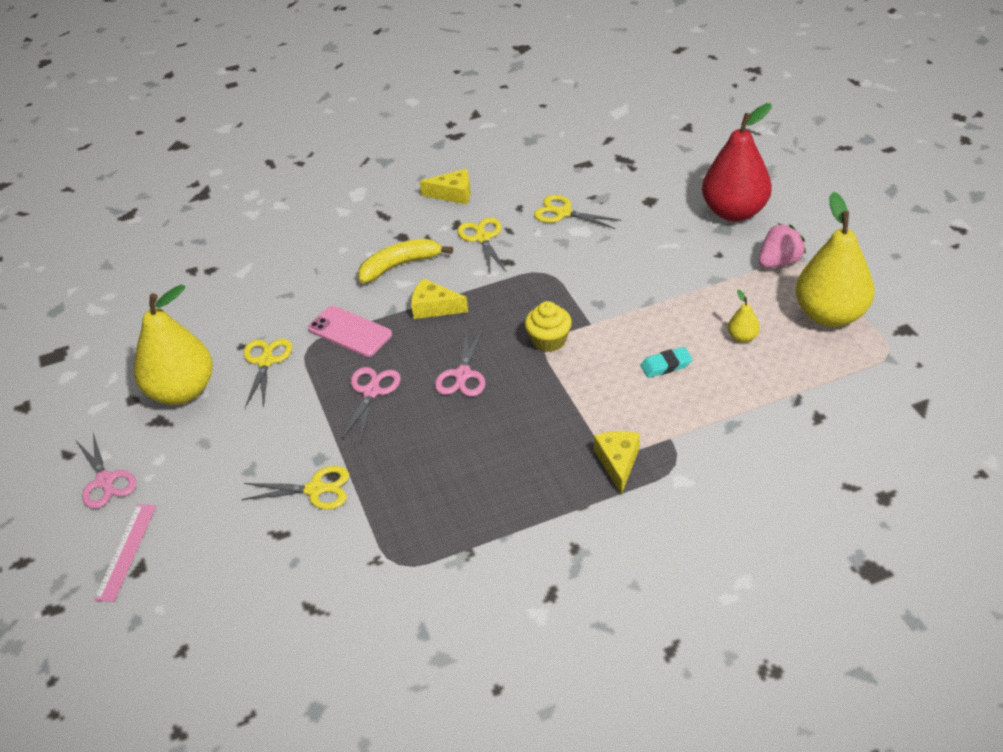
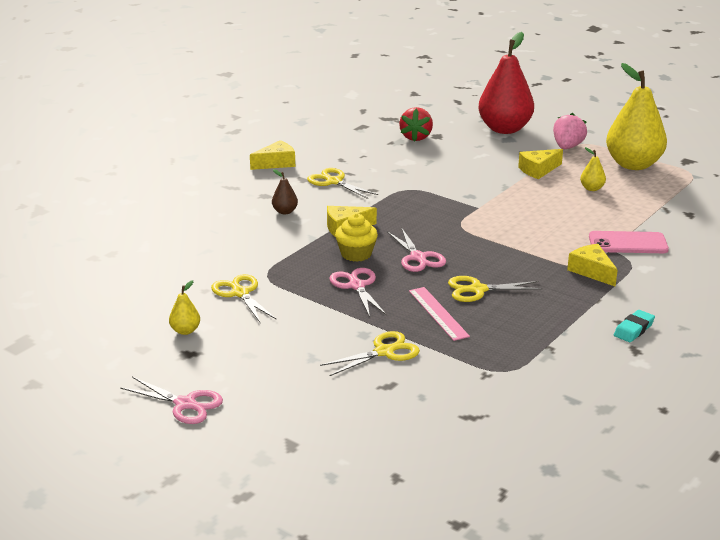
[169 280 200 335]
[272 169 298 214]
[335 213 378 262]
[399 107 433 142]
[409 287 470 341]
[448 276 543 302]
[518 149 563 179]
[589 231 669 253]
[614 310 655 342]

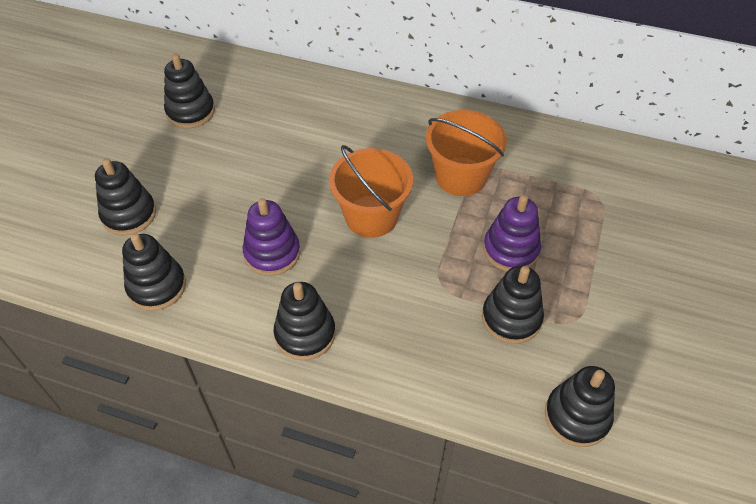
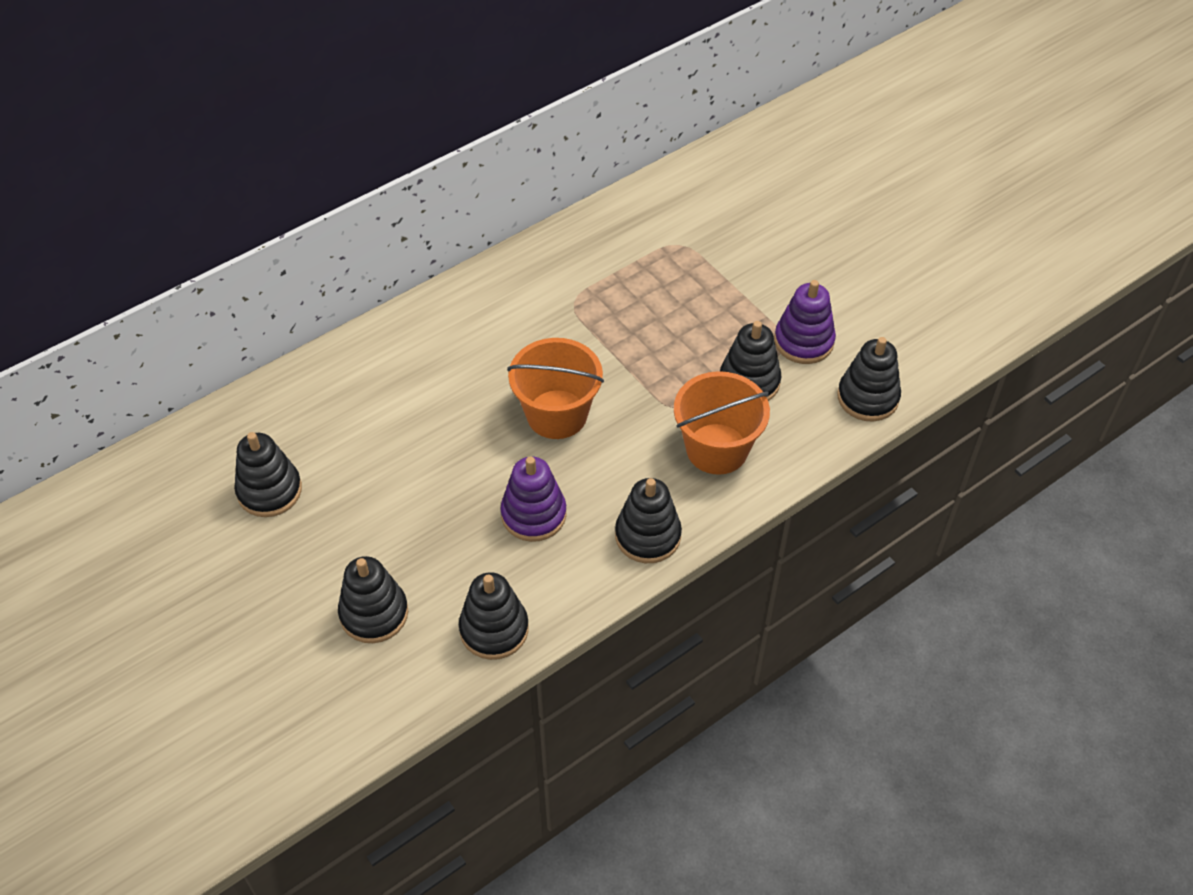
[674 371 770 475]
[774 280 836 364]

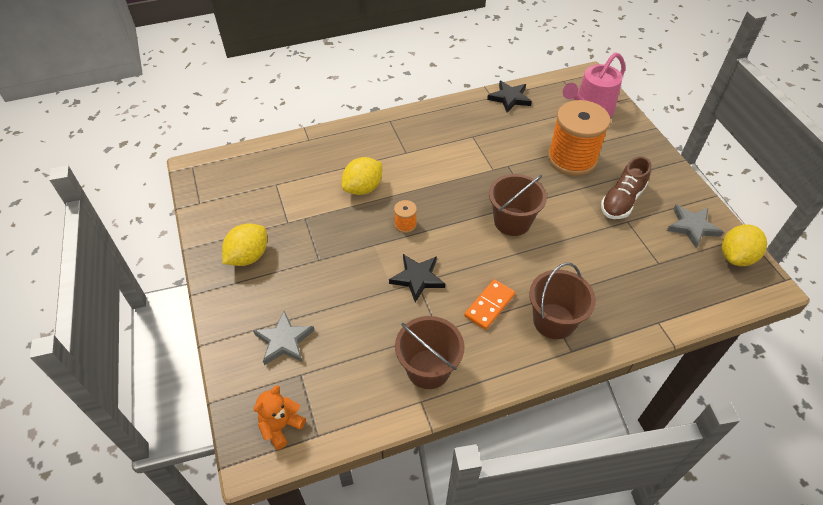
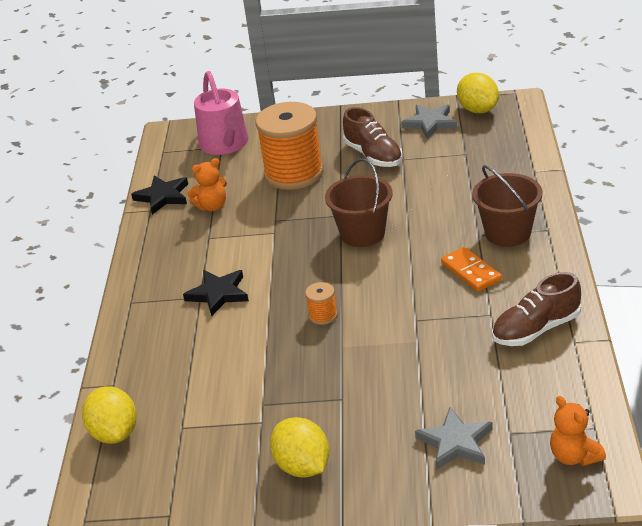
[82 386 137 444]
[183 270 249 316]
[187 158 227 211]
[492 272 581 346]

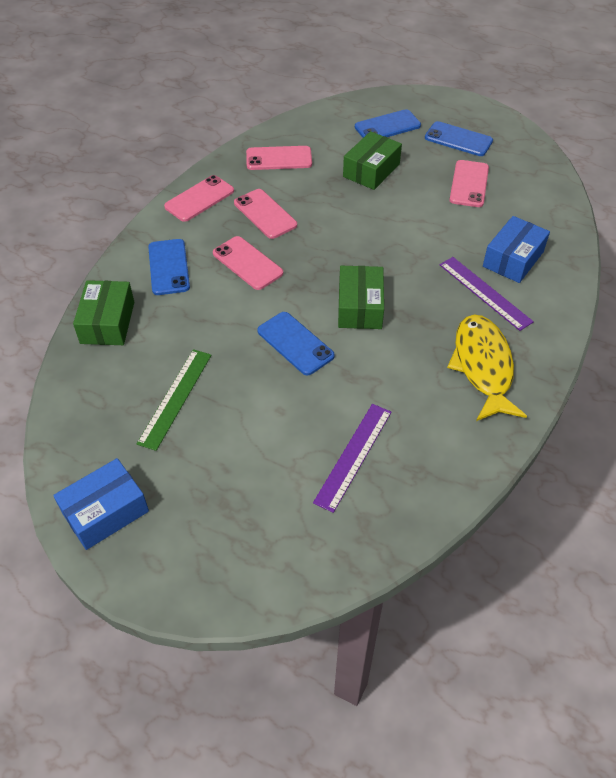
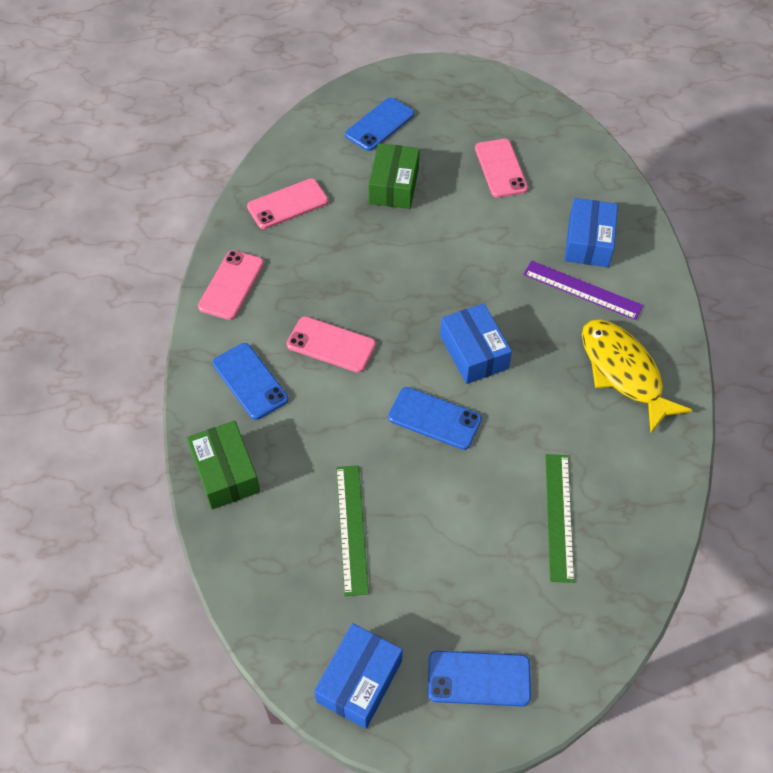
[428 651 531 707]
[440 303 512 384]
[545 454 575 583]
[234 189 297 239] (first image)

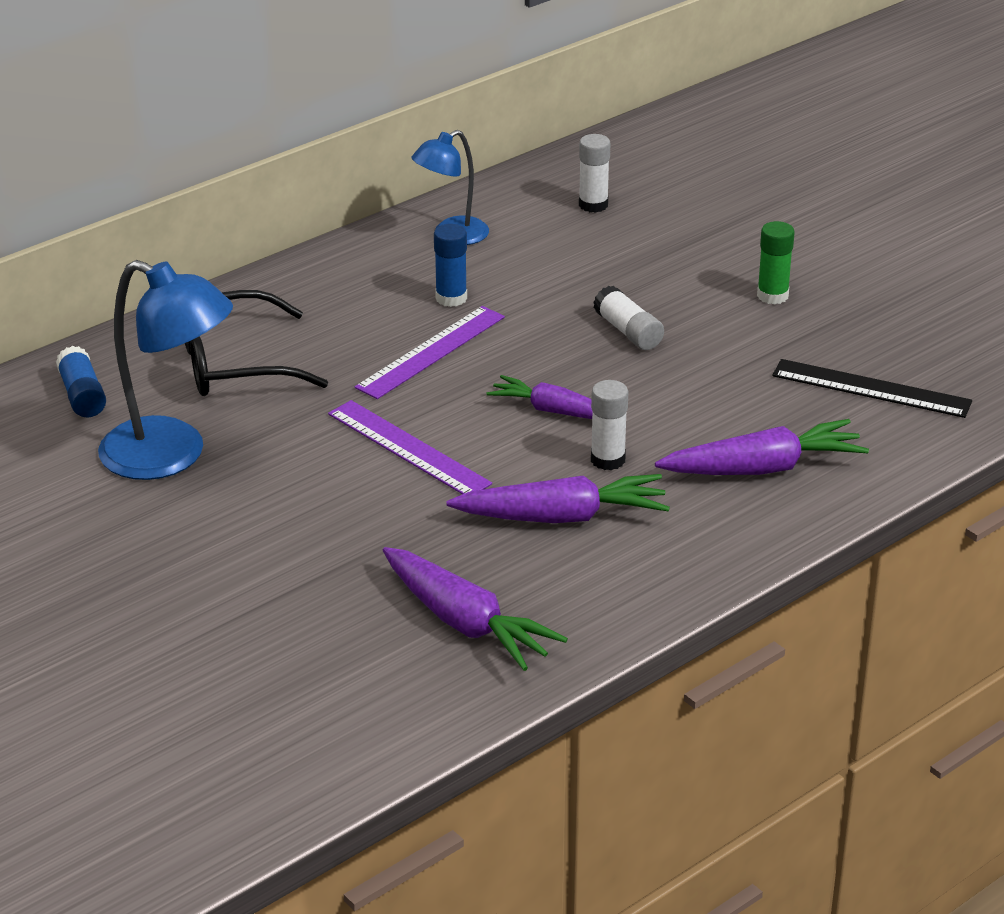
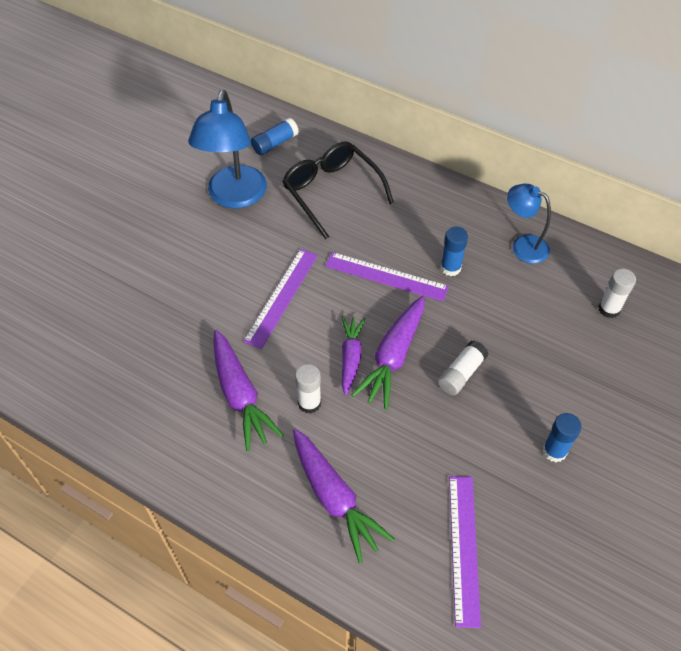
[352 296 425 410]
[449 476 481 628]
[543 413 581 462]

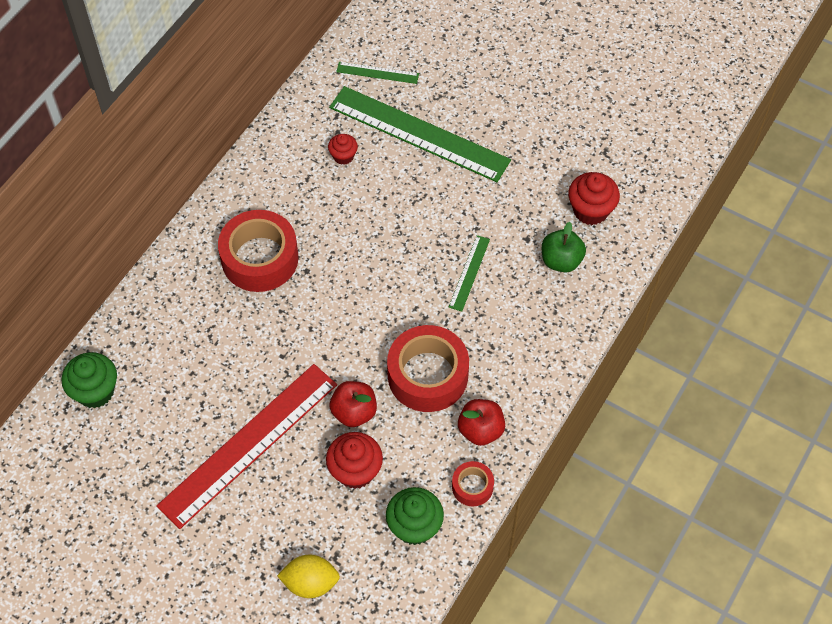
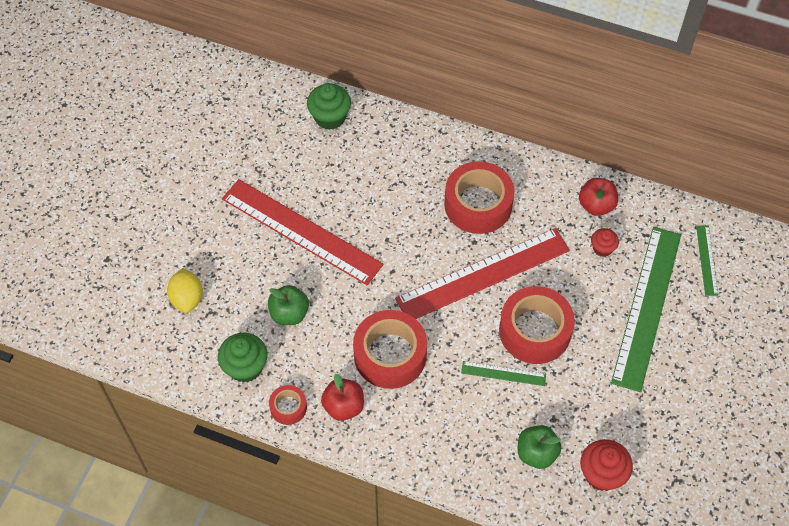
[268 285 309 325]
[395 228 570 319]
[499 286 575 364]
[579 178 618 216]

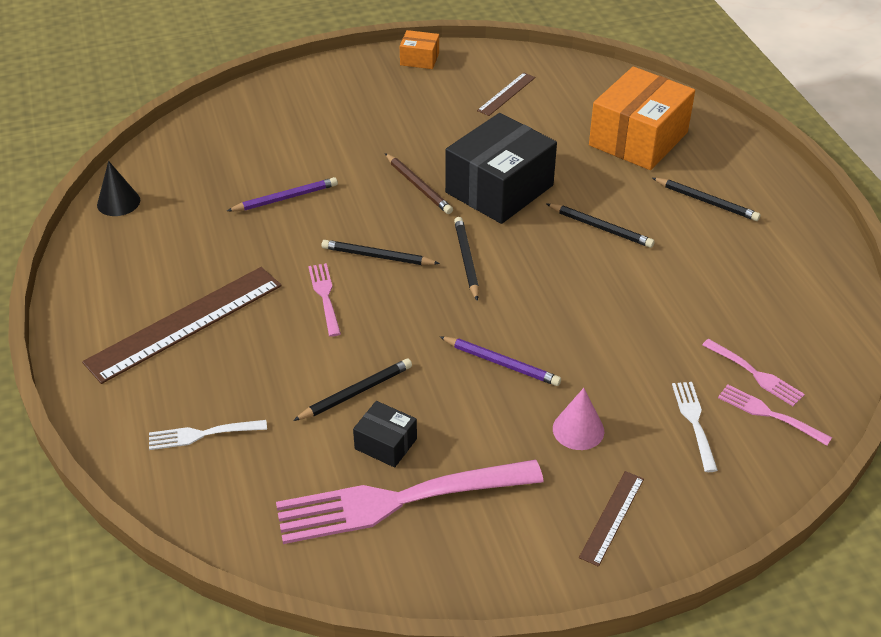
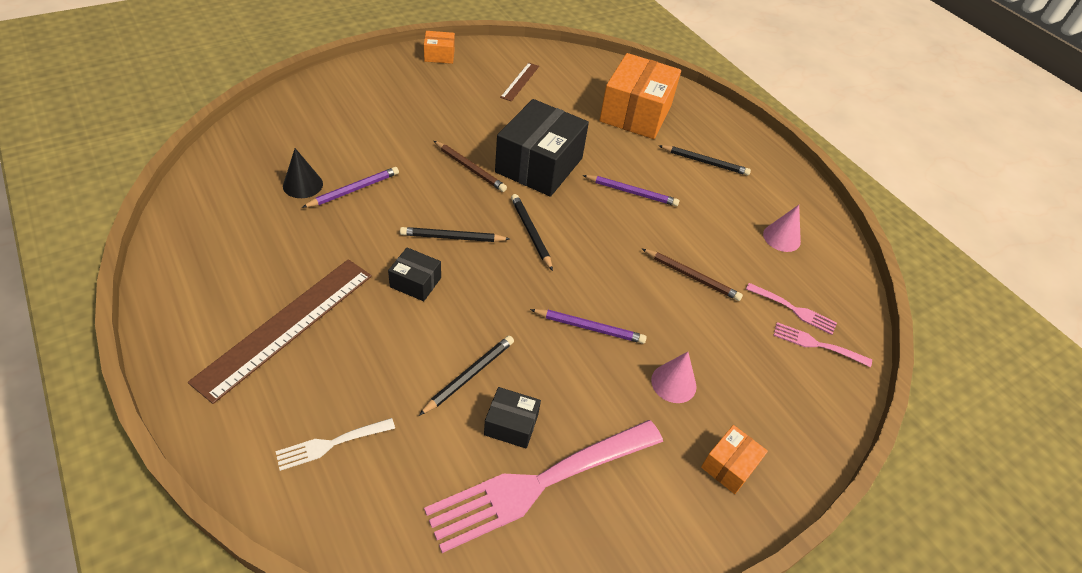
[283 148 323 198]
[388 248 441 301]
[583 175 679 206]
[642 249 743 301]
[701 425 768 494]
[763 205 801 252]
[672 382 718 472] (first image)

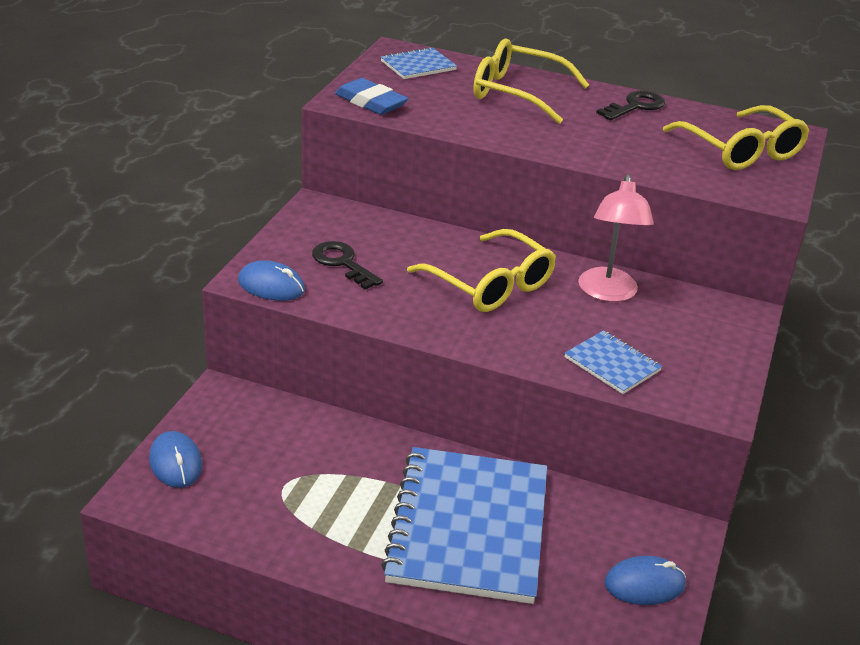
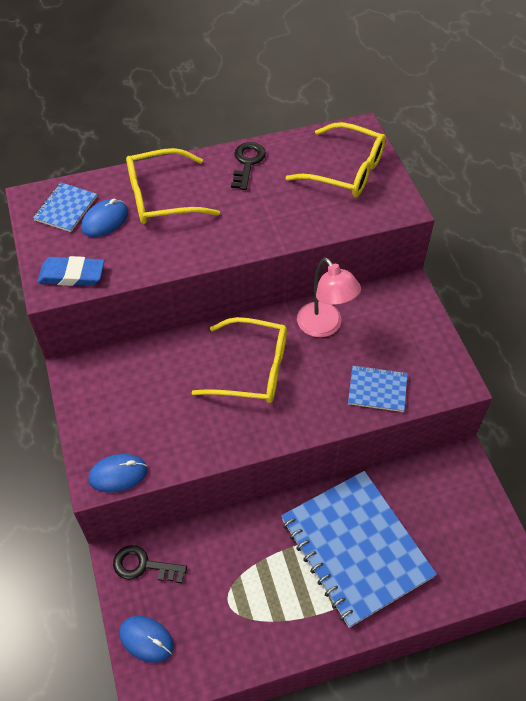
[81 199 128 237]
[113 545 187 583]

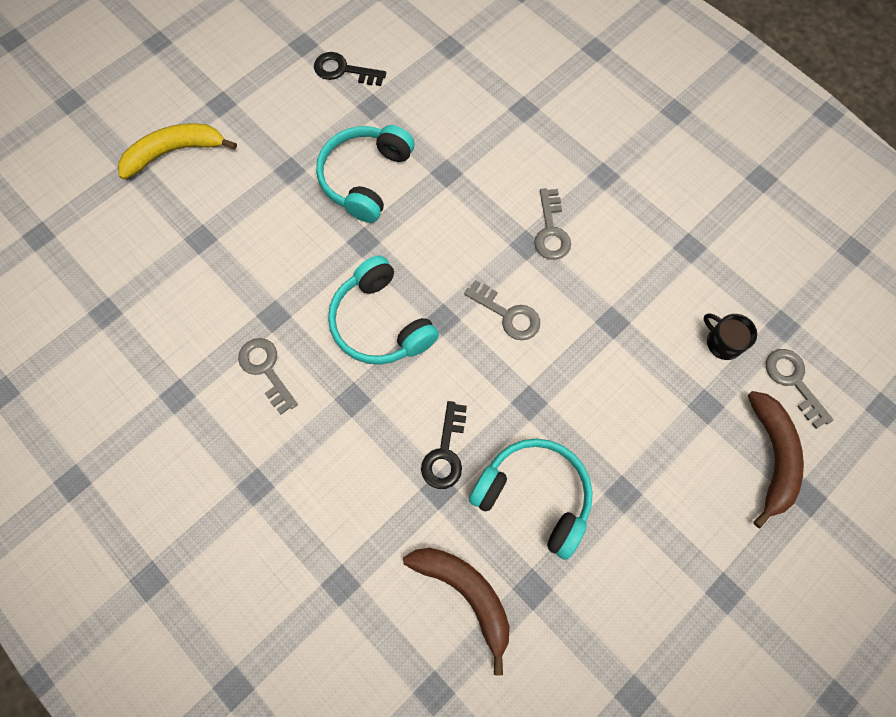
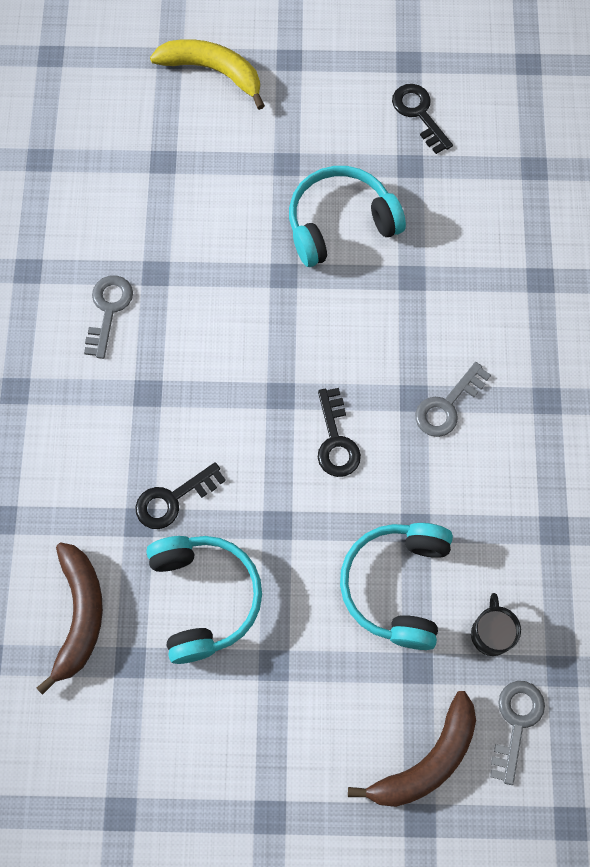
[318 388 361 477]
[340 523 453 650]

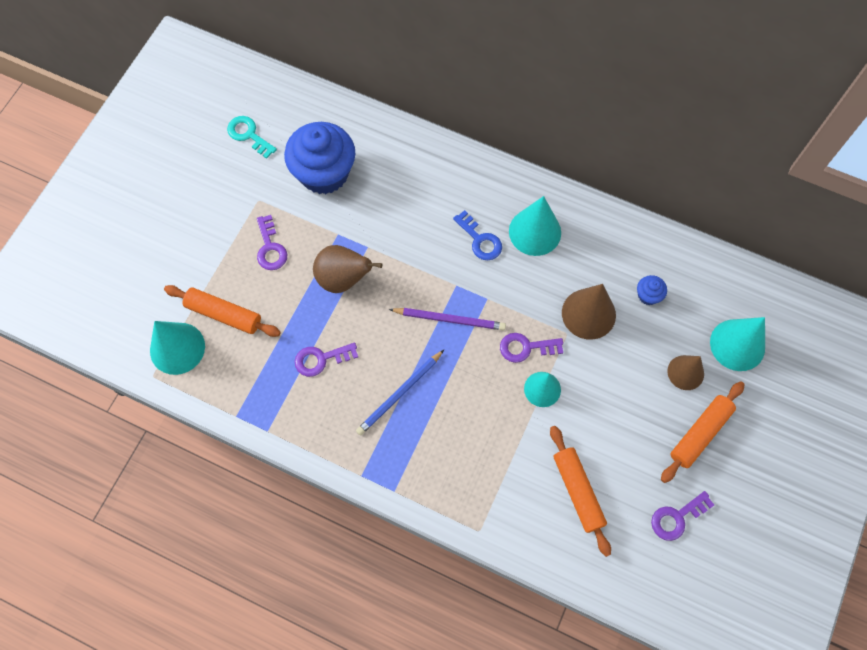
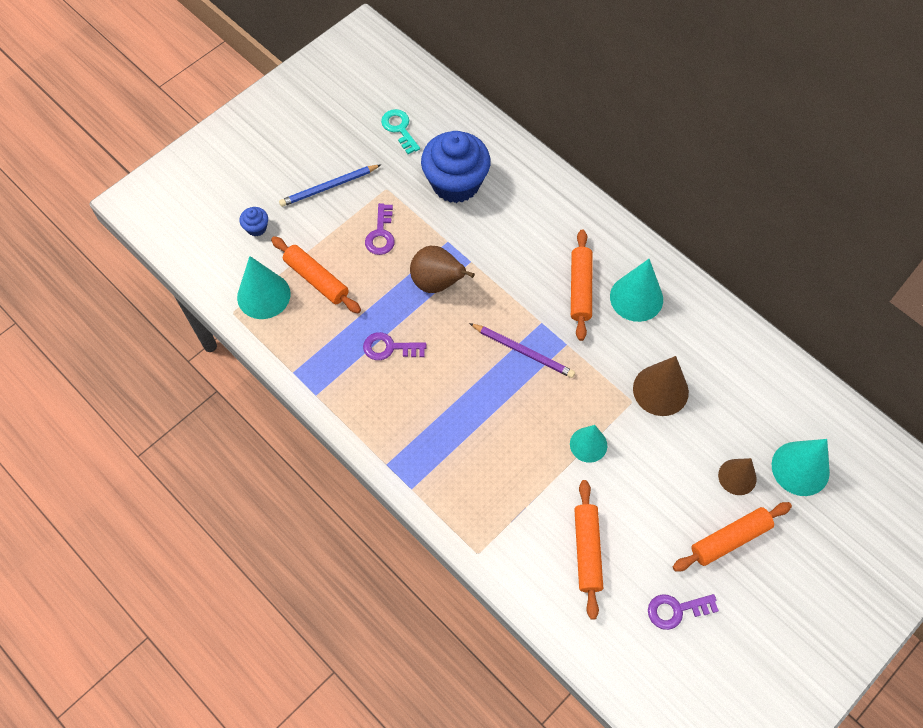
[239 207 268 236]
[279 165 381 207]
[571 229 593 341]
[500 333 563 363] (first image)

